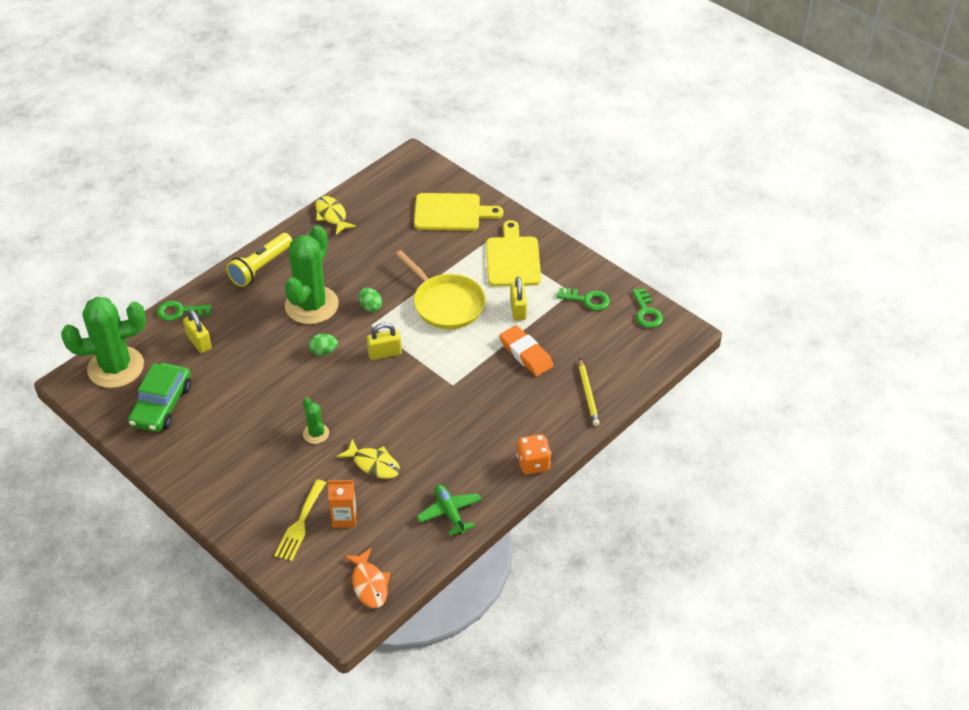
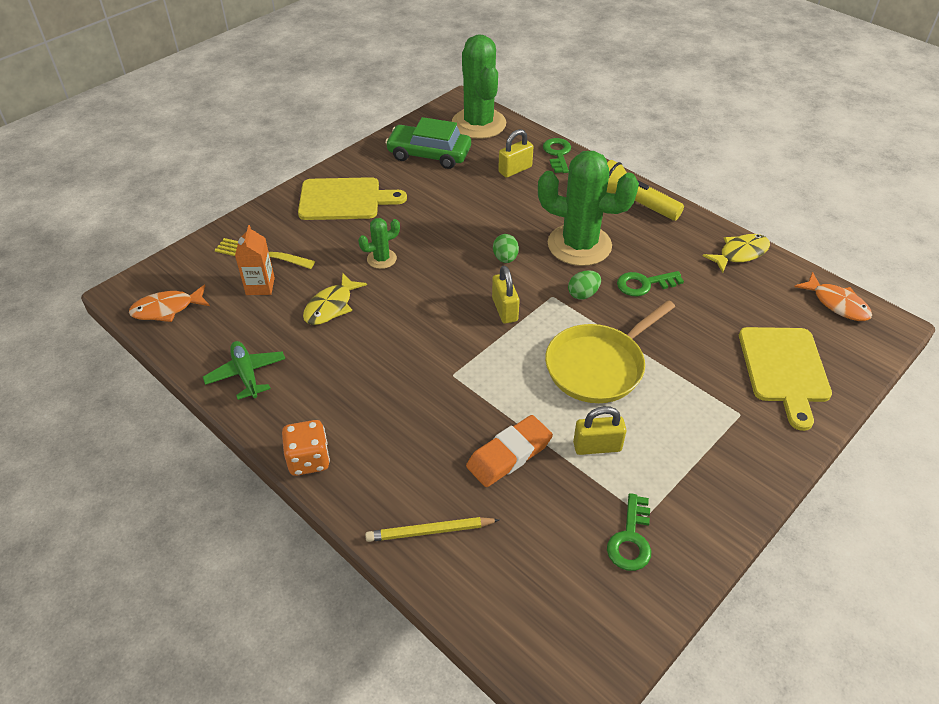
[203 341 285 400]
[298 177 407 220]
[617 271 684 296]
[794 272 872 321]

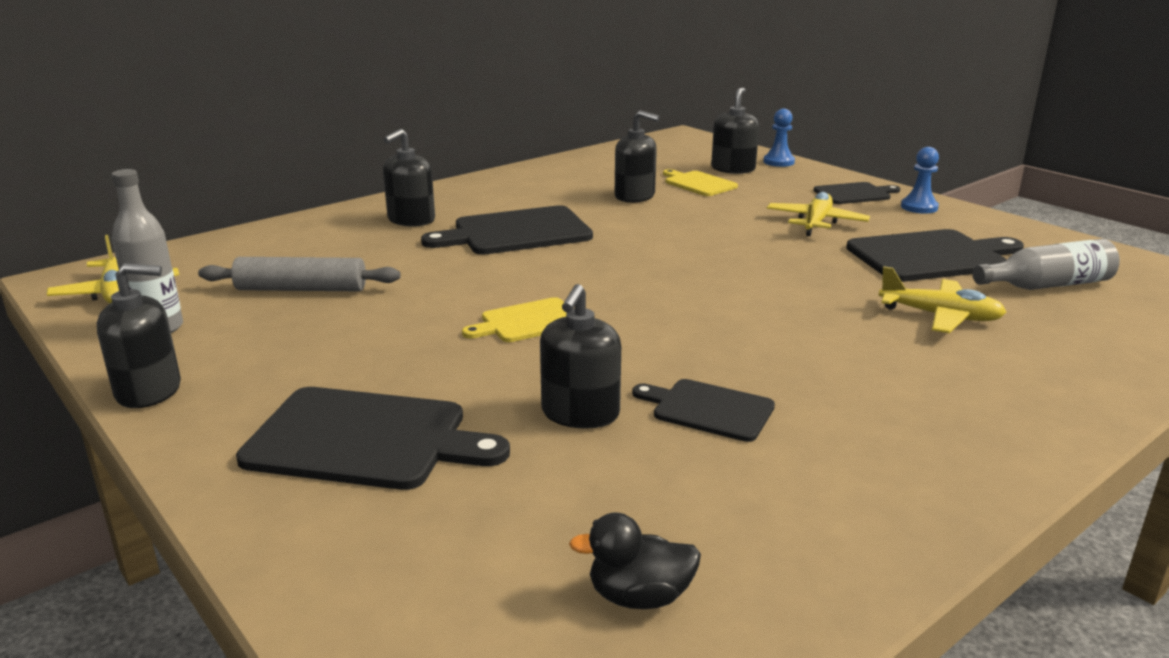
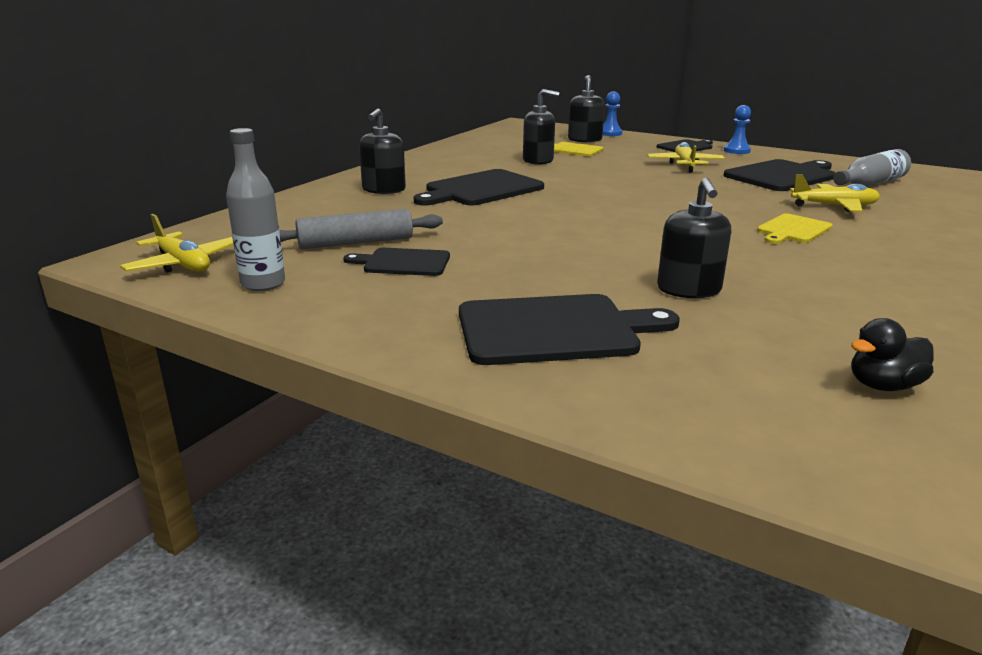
[343 248 450 276]
[757 213 833 244]
[97 263 181 408] (first image)

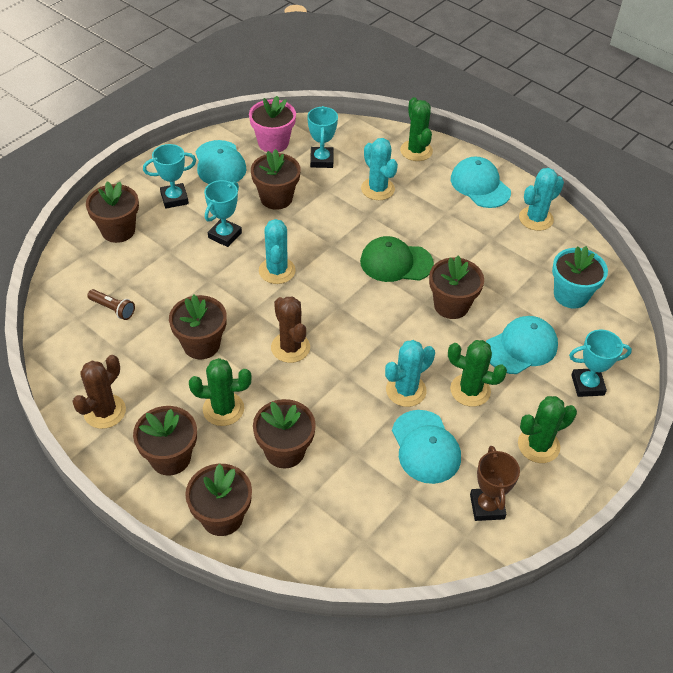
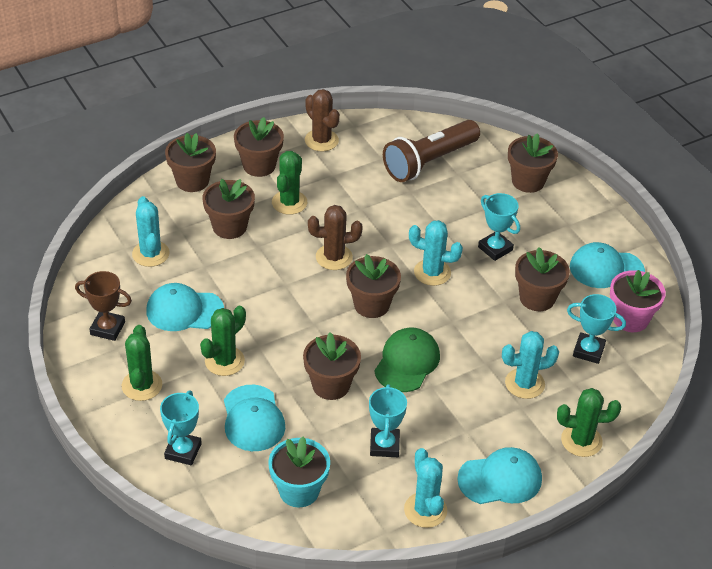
[132 196 170 267]
[346 254 401 318]
[369 384 407 457]
[383 120 480 182]

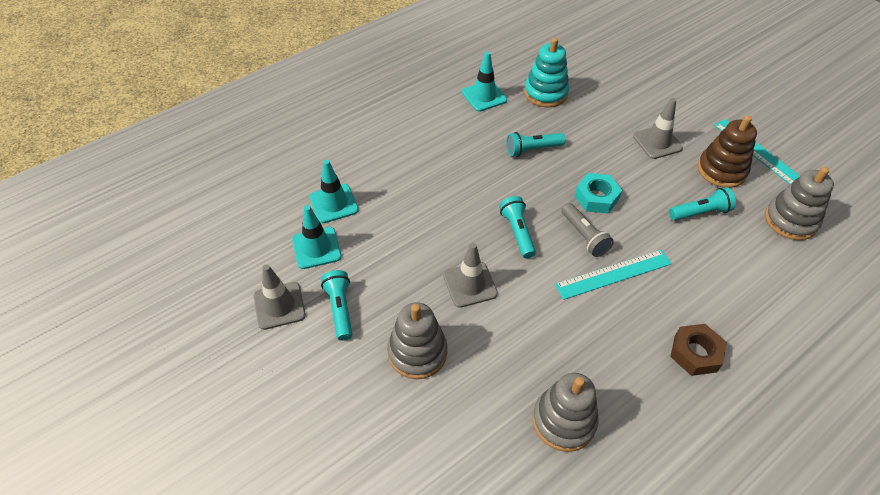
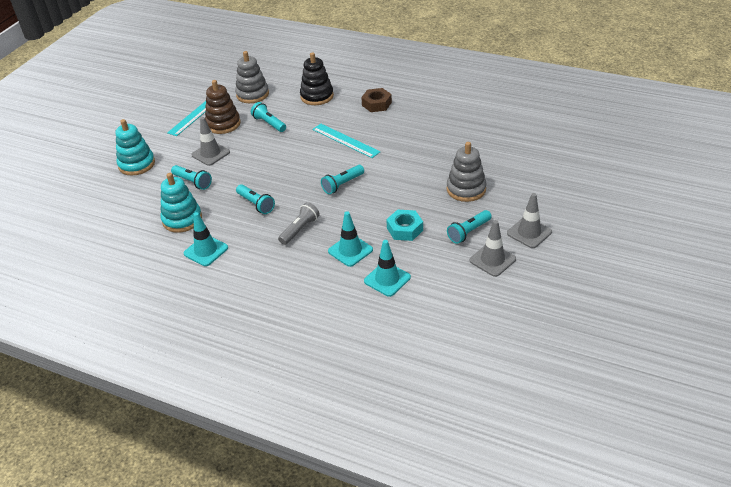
[115 119 155 176]
[171 165 212 190]
[278 202 320 245]
[300 52 334 105]
[328 211 373 267]
[386 210 423 241]
[507 193 552 248]
[532 373 599 452] (first image)

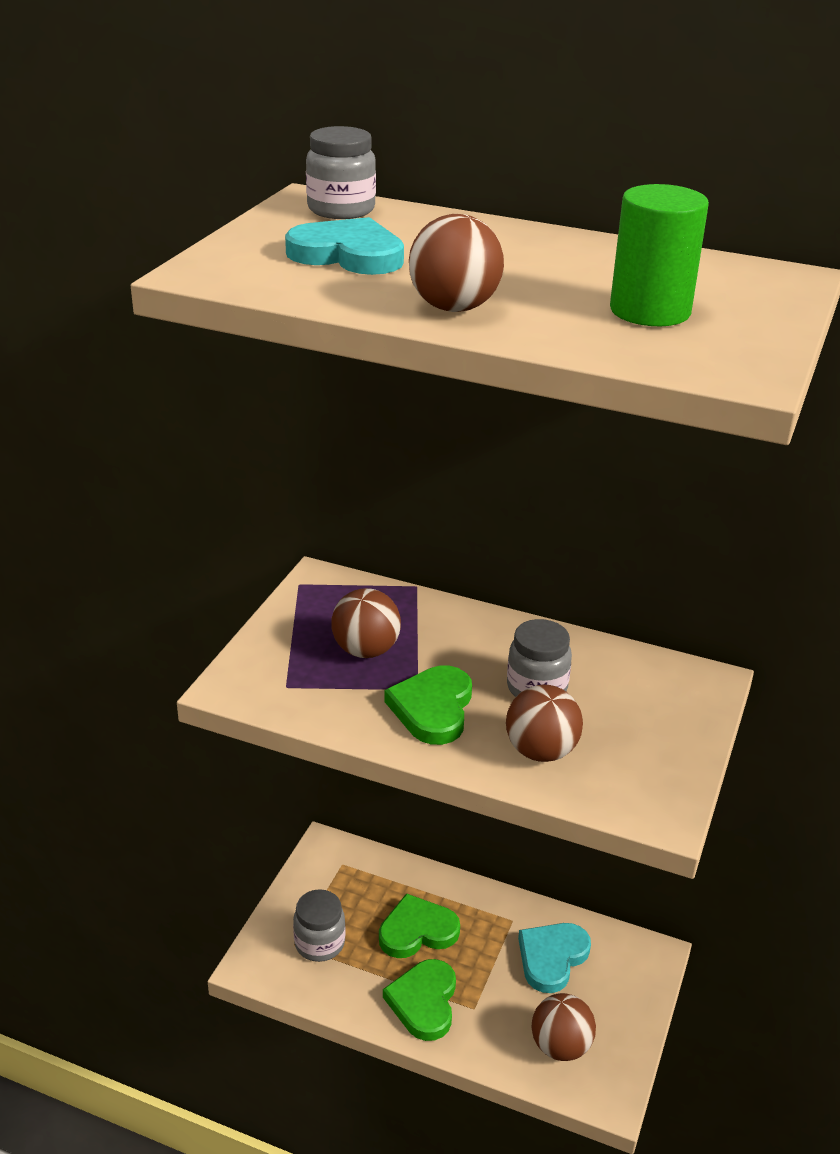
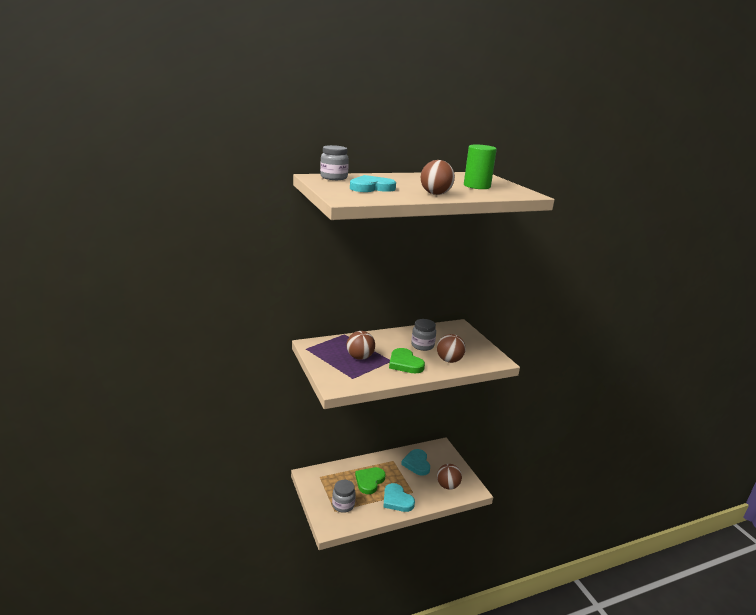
[383 483 415 512]

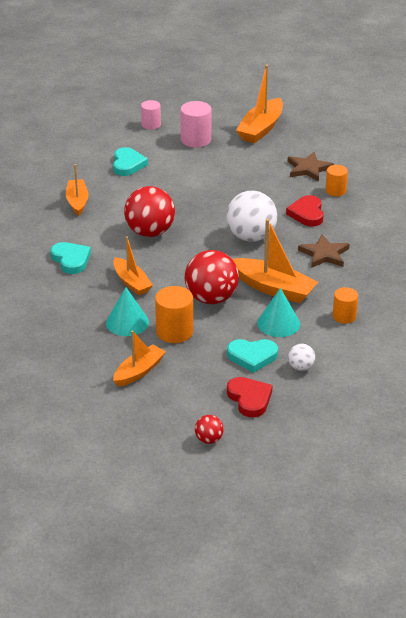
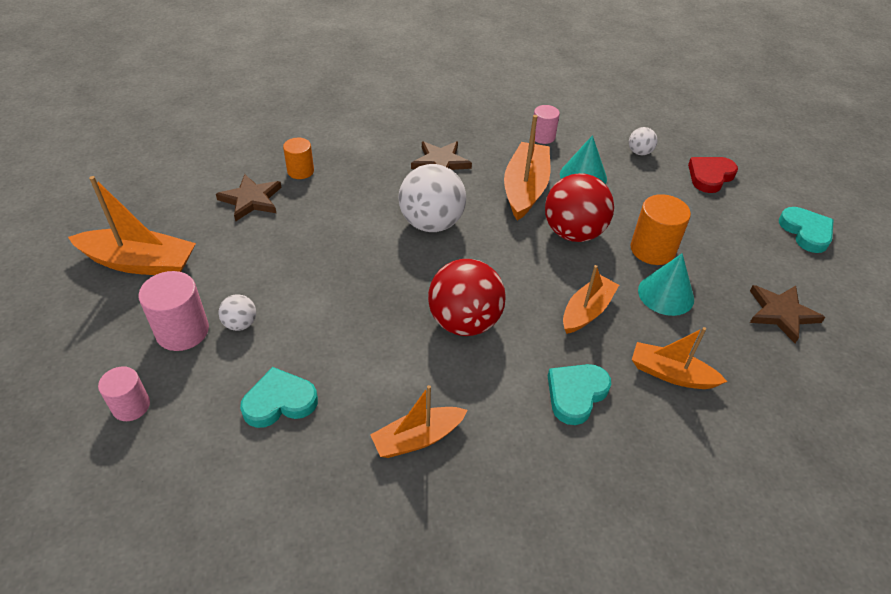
[218 294 256 331]
[534 105 560 144]
[632 327 727 389]
[750 285 825 343]
[779 207 834 253]
[195 415 224 444] (first image)
[286 195 324 227] (first image)

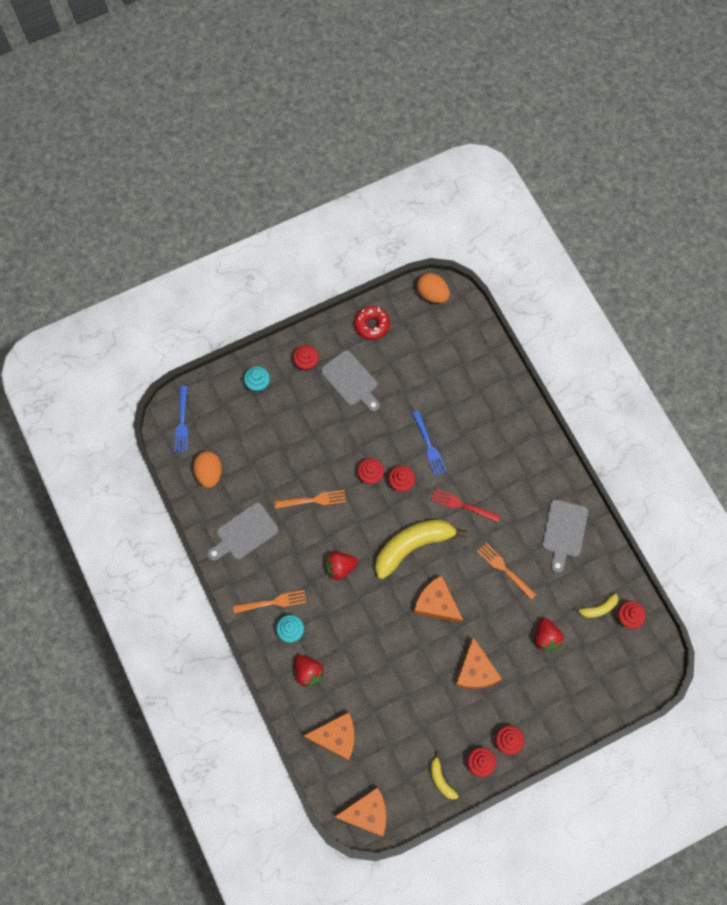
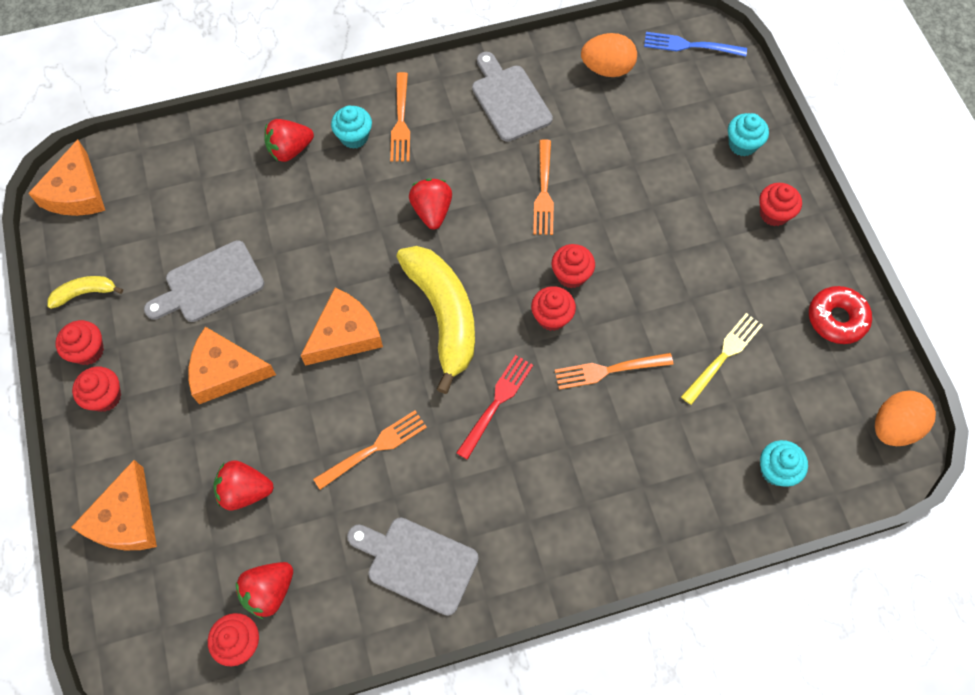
[71 460 157 550]
[144 240 264 322]
[236 562 293 619]
[555 353 673 390]
[681 313 763 405]
[760 440 808 487]

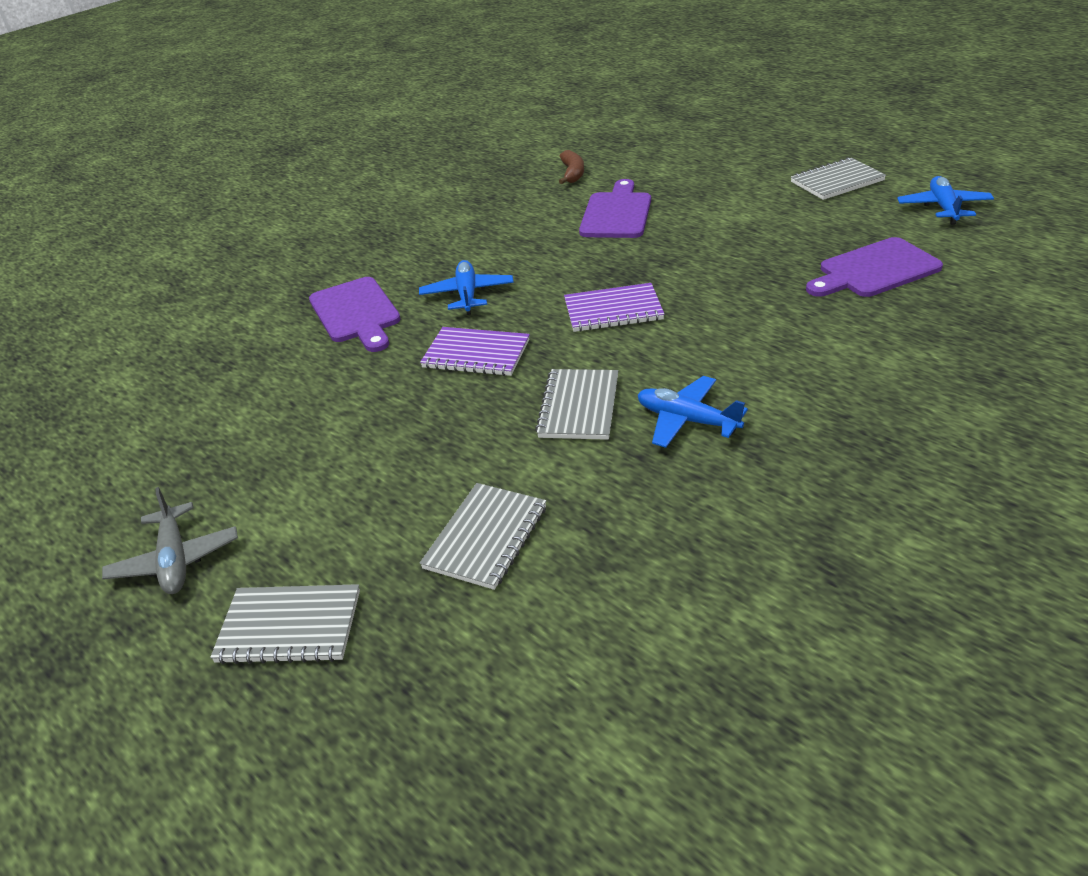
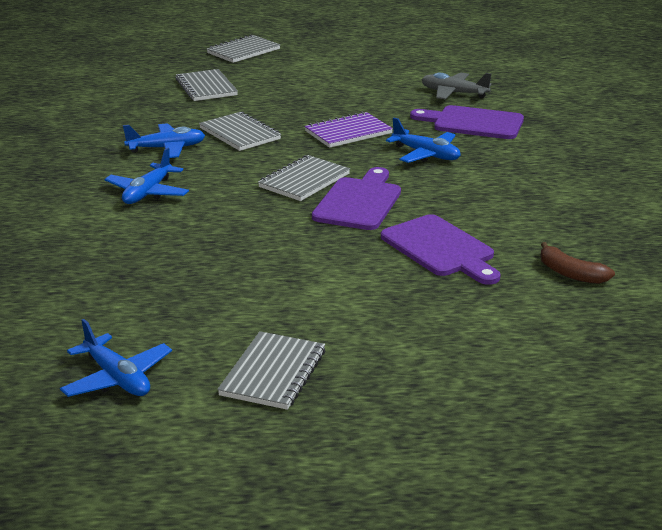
[105 147 189 204]
[258 155 350 201]
[312 167 401 230]
[422 73 492 99]

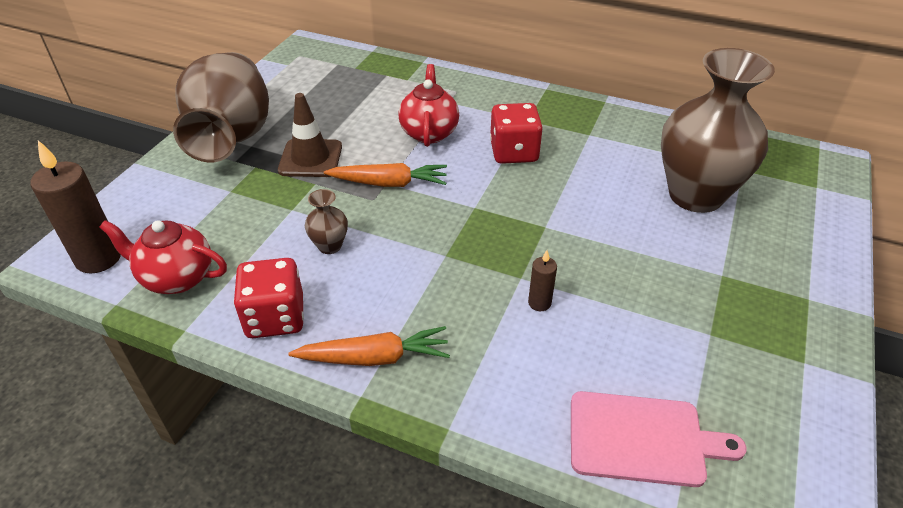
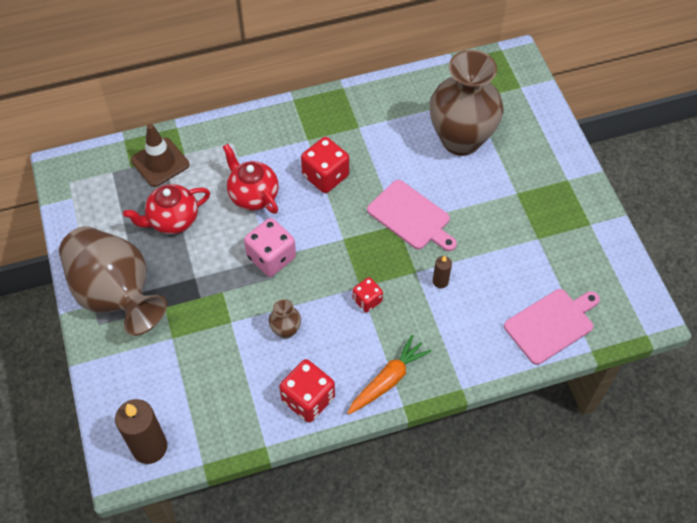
[123 184 210 234]
[131 124 189 187]
[244 218 296 277]
[353 277 383 312]
[367 180 457 251]

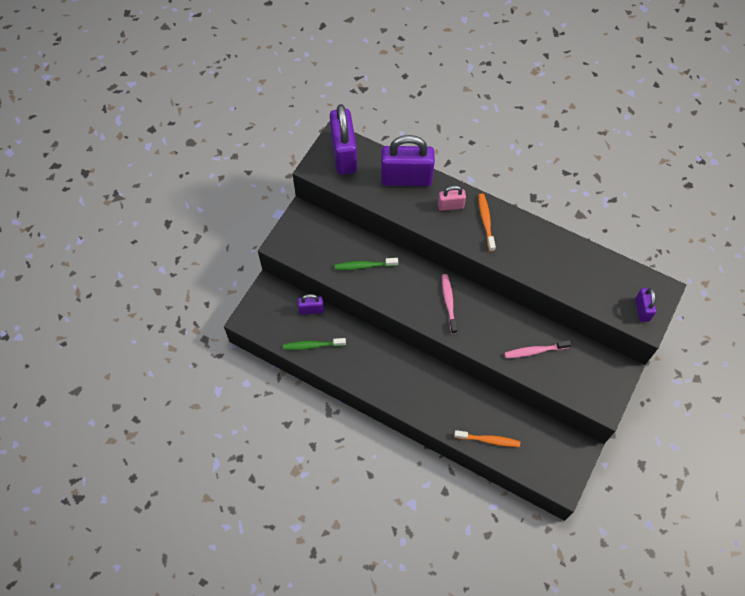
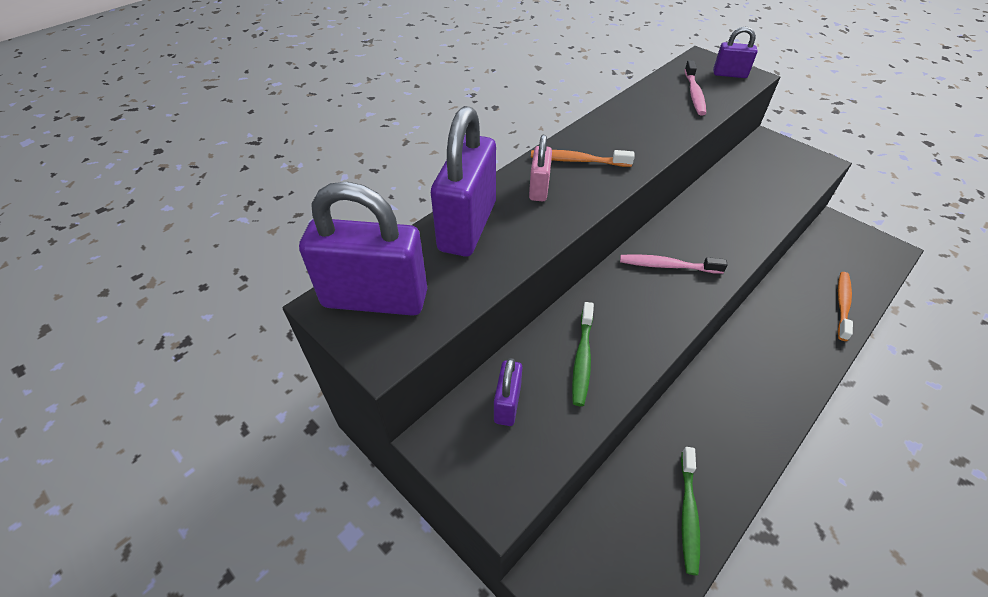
[494 358 522 426]
[685 60 706 115]

